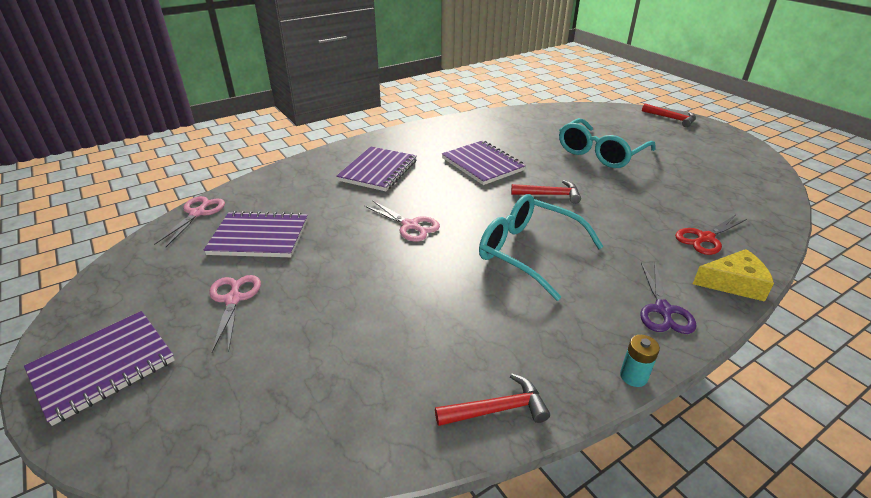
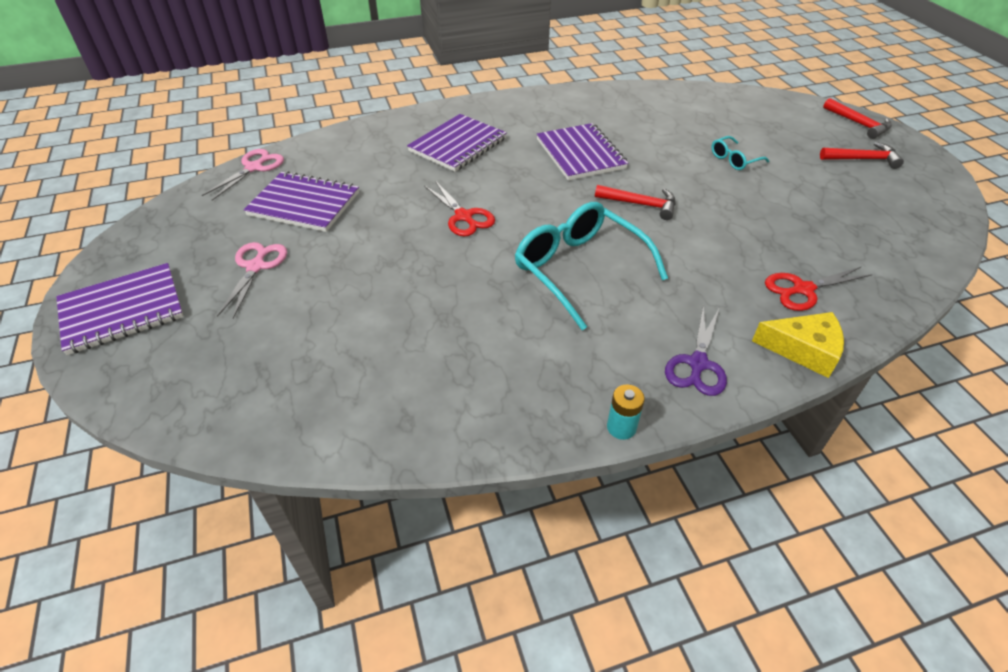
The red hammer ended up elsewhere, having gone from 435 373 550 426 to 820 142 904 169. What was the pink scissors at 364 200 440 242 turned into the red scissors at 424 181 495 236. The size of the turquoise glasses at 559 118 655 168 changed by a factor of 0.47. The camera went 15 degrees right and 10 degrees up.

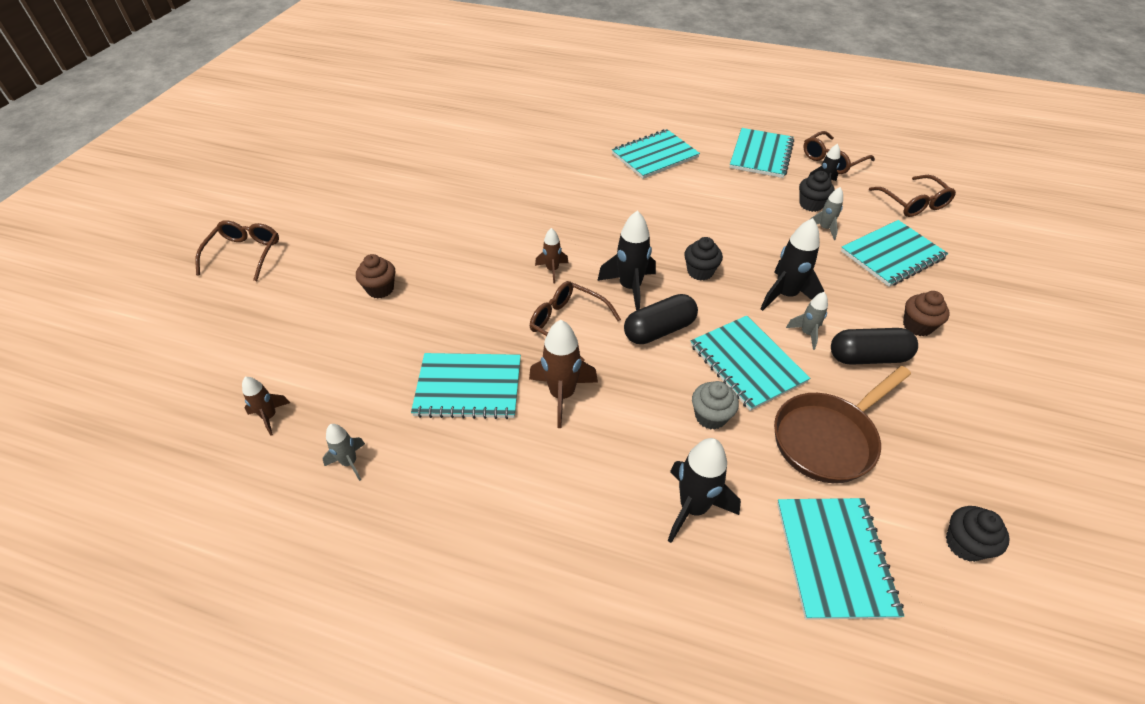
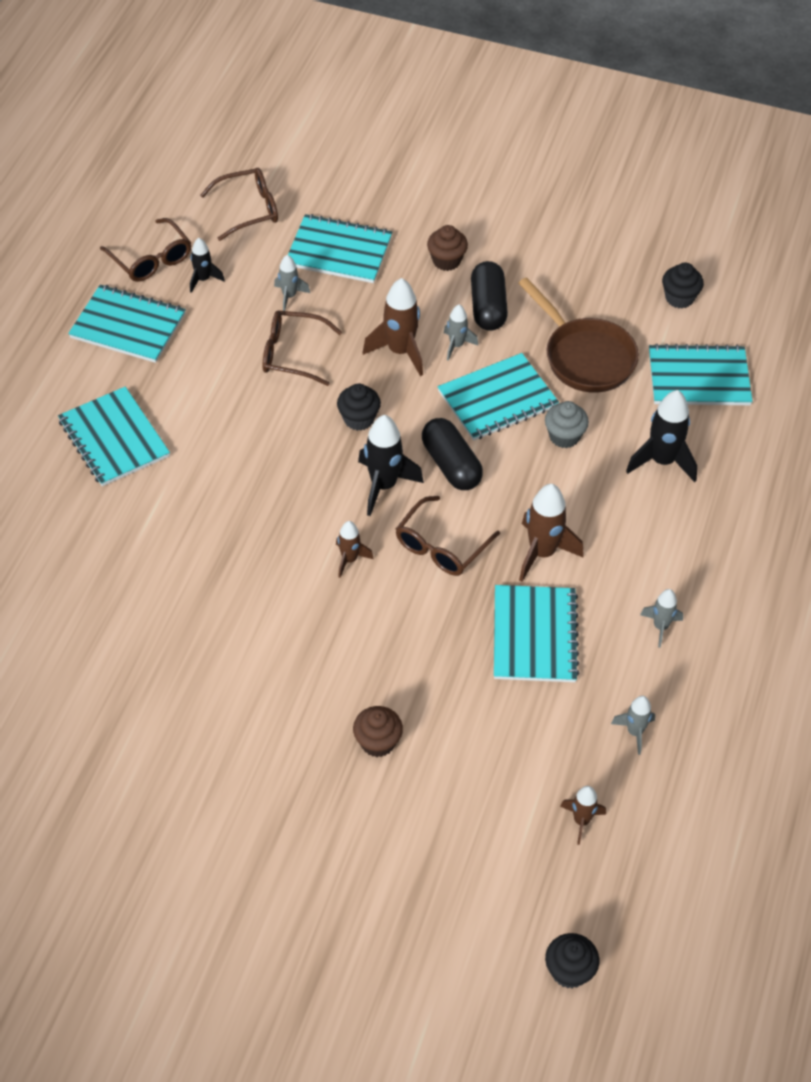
The second view gained the grey rocket at 640 589 683 648. The brown glasses ended up elsewhere, having gone from 195 220 279 281 to 263 310 342 386. The black cupcake ended up elsewhere, having gone from 799 171 834 212 to 545 933 599 989. What was the black rocket at 761 218 824 311 turned into the brown rocket at 363 278 423 376. The turquoise notebook at 841 220 948 287 ended up facing another way, 45 degrees counterclockwise from before. The camera went 90 degrees left and 5 degrees up.

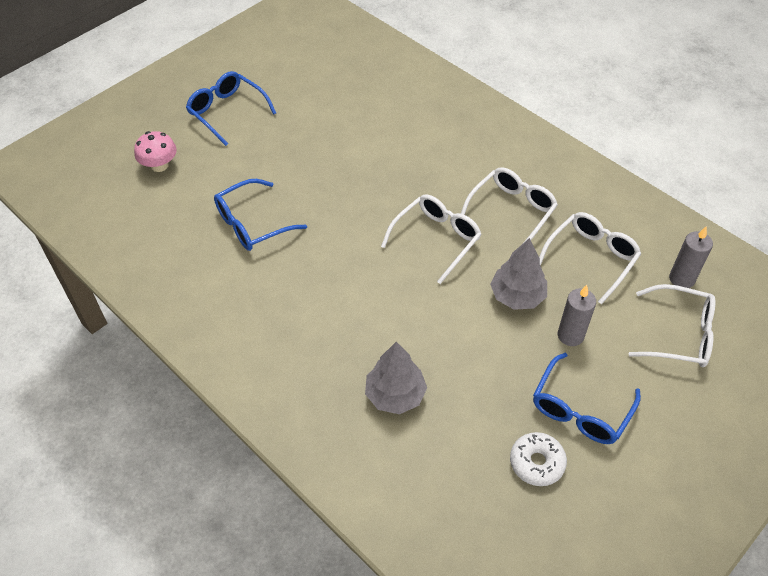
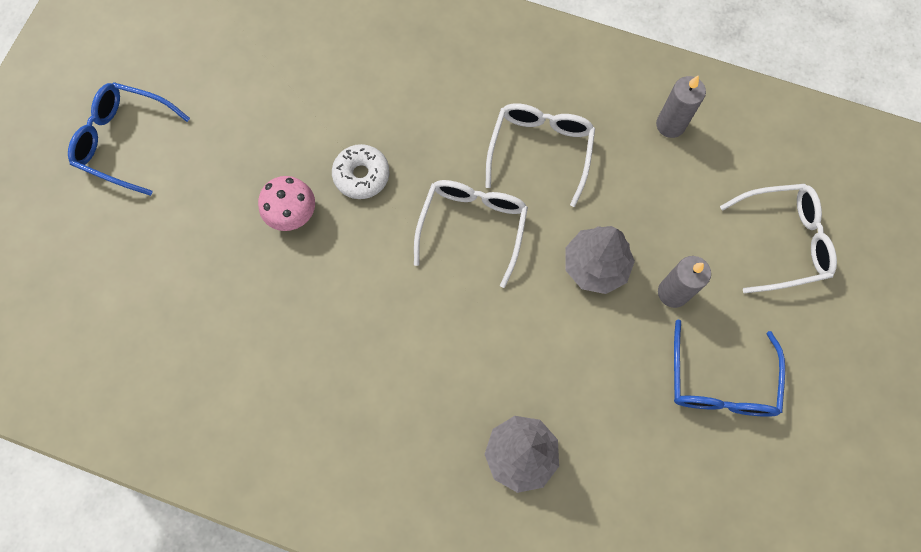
The second view lost the blue glasses at 214 179 307 251. The second view lost the white glasses at 539 212 641 304. The pink mushroom ended up elsewhere, having gone from 134 131 177 172 to 258 176 315 231. The white donut ended up elsewhere, having gone from 510 432 567 486 to 332 144 390 199. The grey candle ended up elsewhere, having gone from 669 226 713 288 to 656 75 706 138. The camera went 25 degrees left and 20 degrees up.

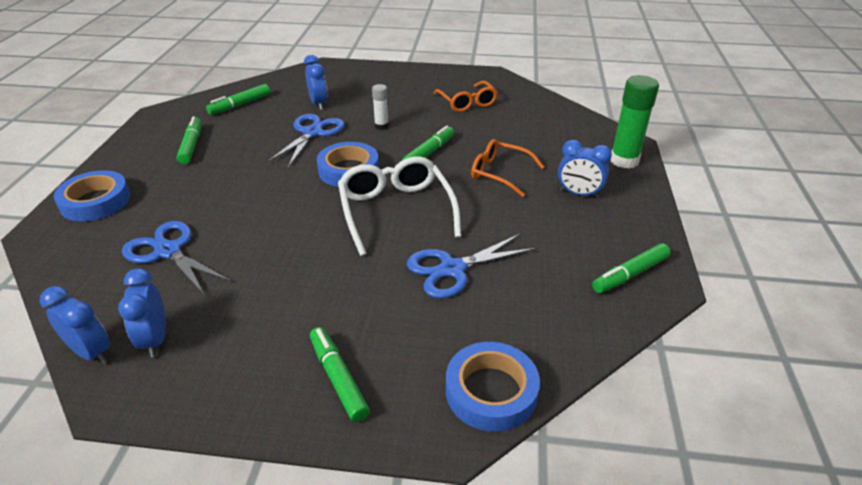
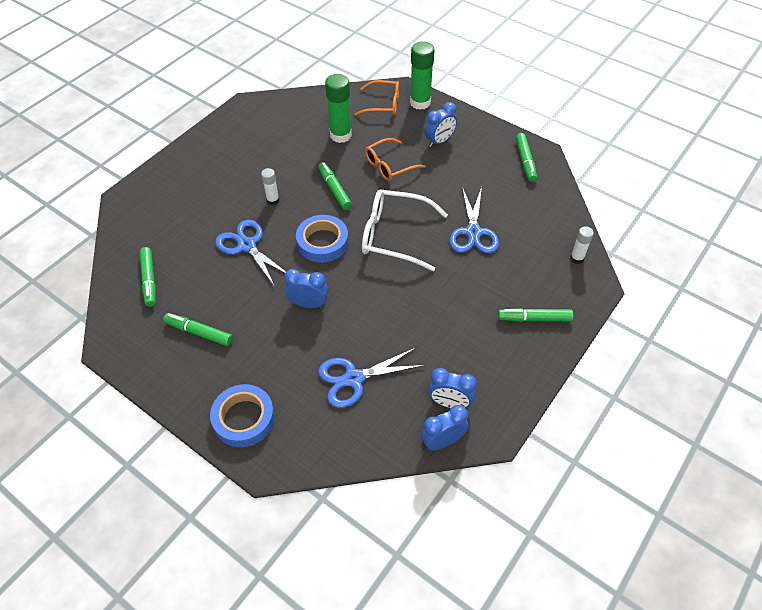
The second view gained the green glue stick at 325 74 352 143. The blue clock ended up elsewhere, having gone from 304 55 327 110 to 284 269 328 308. The orange glasses ended up elsewhere, having gone from 433 81 498 112 to 355 80 399 116. Where the blue tape stood at 446 342 540 432, the white glue stick came to stand at 570 226 594 264. The camera went 60 degrees left and 15 degrees up.

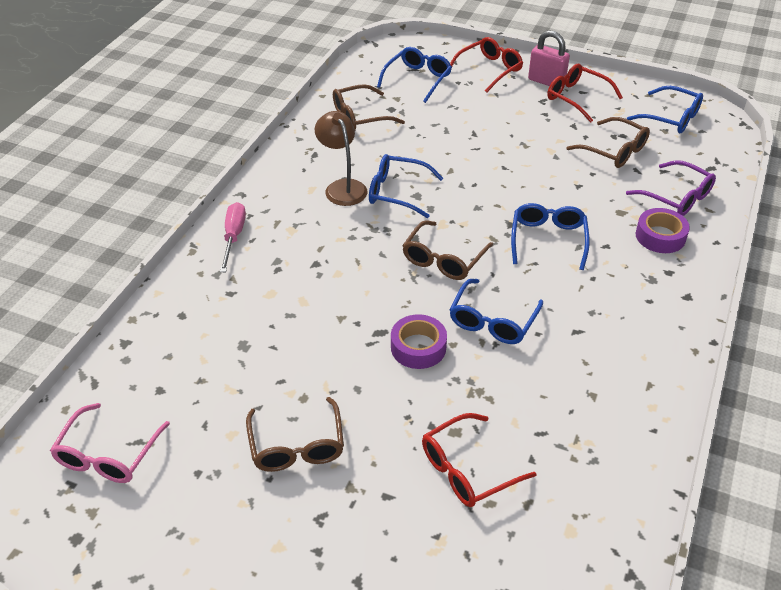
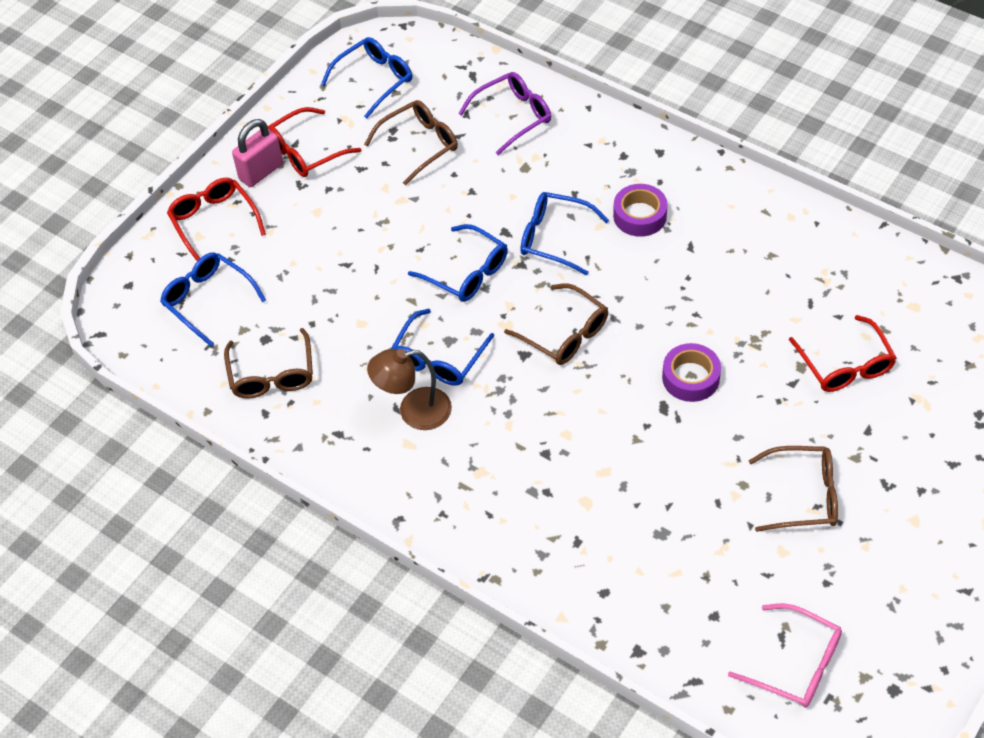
The second view lost the pink screwdriver at 220 202 246 272. The blue glasses ended up elsewhere, having gone from 449 279 543 344 to 408 224 508 302. The purple tape ended up elsewhere, having gone from 636 208 690 253 to 613 184 668 237. The camera went 75 degrees left and 10 degrees up.

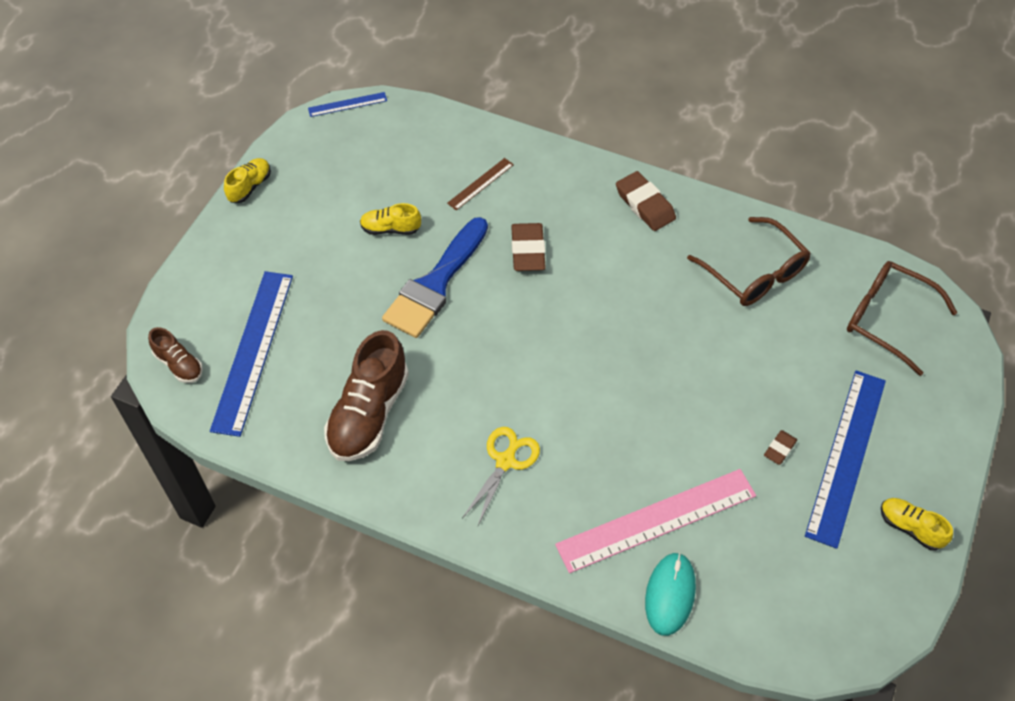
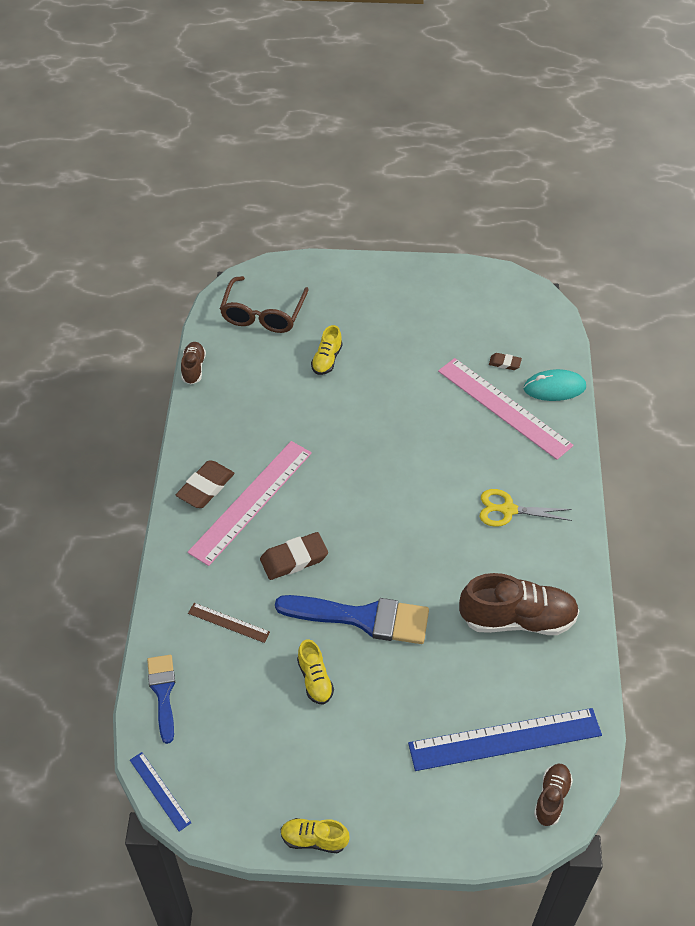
The second view lost the brown glasses at 687 217 811 306. The second view lost the blue ruler at 805 370 886 549. The second view gained the blue brush at 147 655 175 744. The second view gained the brown shoe at 181 342 206 384. The second view gained the pink ruler at 188 441 312 566. The brown eraser ended up elsewhere, having gone from 764 430 797 465 to 489 353 522 370. The yellow shoe ended up elsewhere, having gone from 881 498 953 551 to 311 325 343 375. The camera went 110 degrees left and 5 degrees down.

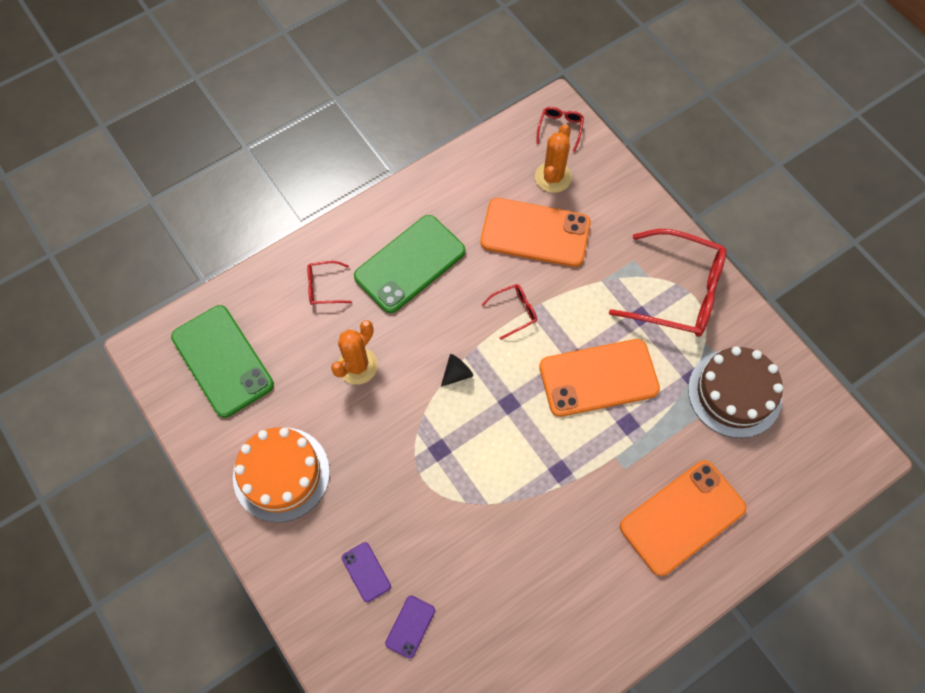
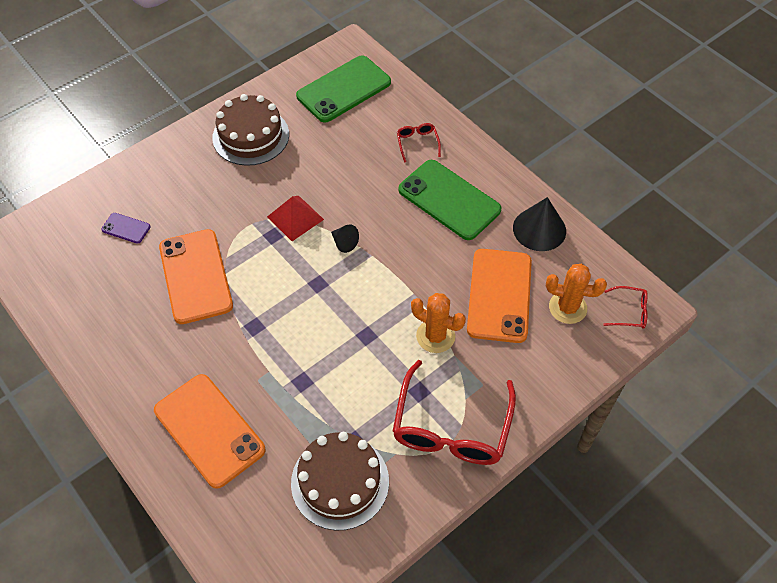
The second view lost the purple phone at 342 542 391 602. The second view lost the red glasses at 482 284 537 340. The second view gained the red pyramid at 267 196 324 241. The second view gained the black cone at 513 197 566 251. The orange cactus ended up elsewhere, having gone from 331 320 378 385 to 411 293 466 353. The orange phone ended up elsewhere, having gone from 539 339 660 417 to 159 229 233 324. What was the orange cake at 233 428 330 522 turned into the brown cake at 212 94 289 166. The camera went 85 degrees right and 10 degrees down.

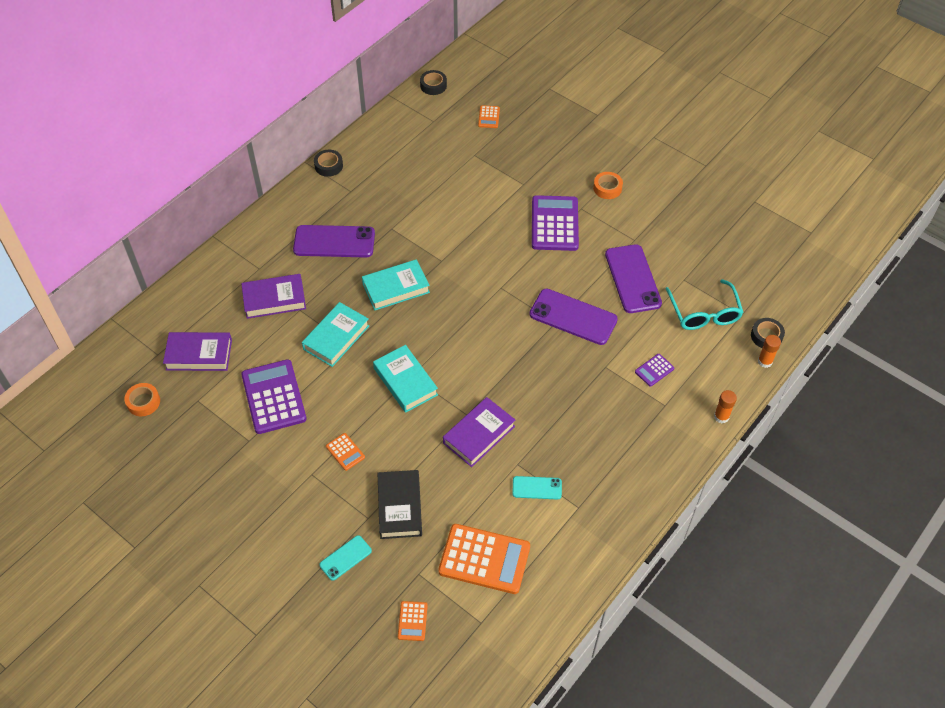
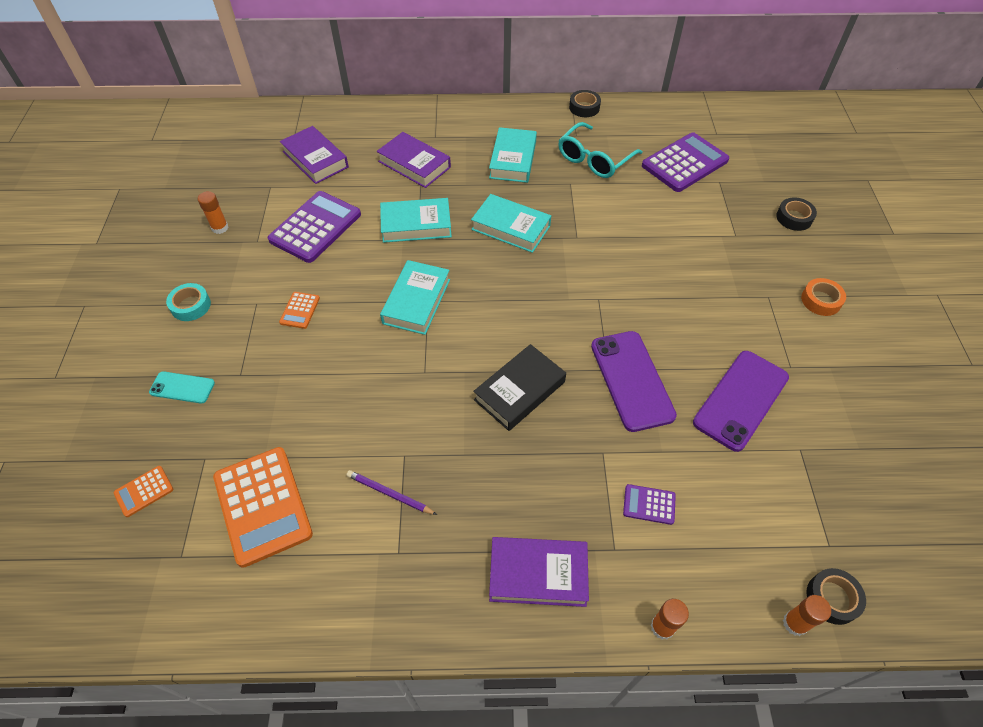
The second view lost the orange tape at 124 383 160 416. The second view lost the orange calculator at 478 105 500 128. The second view gained the turquoise tape at 166 283 211 321. The second view gained the orange glue stick at 198 191 228 234. The black book ended up elsewhere, having gone from 378 470 422 539 to 473 344 566 431. The black tape ended up elsewhere, having gone from 420 70 447 95 to 776 198 817 231. The purple book ended up elsewhere, having gone from 443 397 515 467 to 489 537 589 607. The purple calculator ended up elsewhere, having gone from 532 195 579 251 to 642 132 729 192. The turquoise glasses ended up elsewhere, having gone from 666 279 744 330 to 558 122 643 178. Where the purple phone stood at 293 225 375 257, the turquoise book came to stand at 489 127 537 183. Where the turquoise phone stood at 512 476 562 499, the purple pencil came to stand at 346 470 437 515. The camera went 50 degrees right and 0 degrees up.

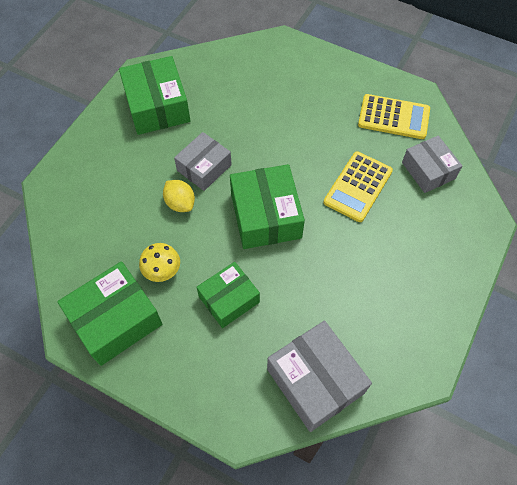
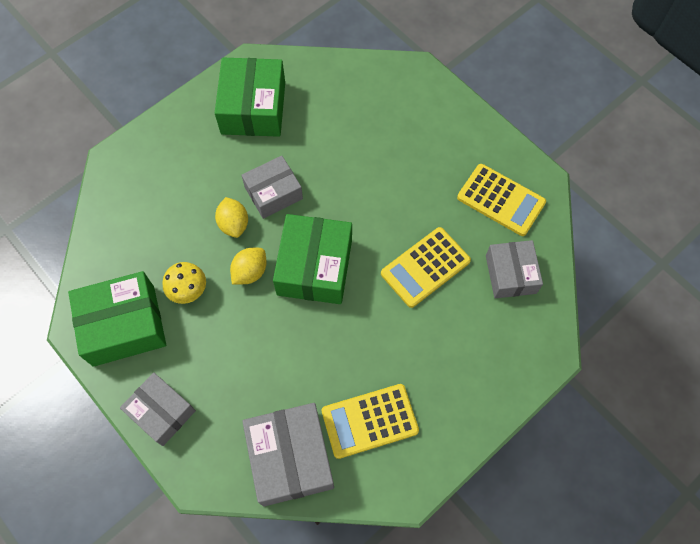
The second view lost the green box at 197 262 260 328. The second view gained the grey box at 120 373 196 446. The second view gained the yellow lemon at 230 248 267 284. The second view gained the yellow calculator at 322 384 419 459. The camera went 20 degrees right and 5 degrees up.

